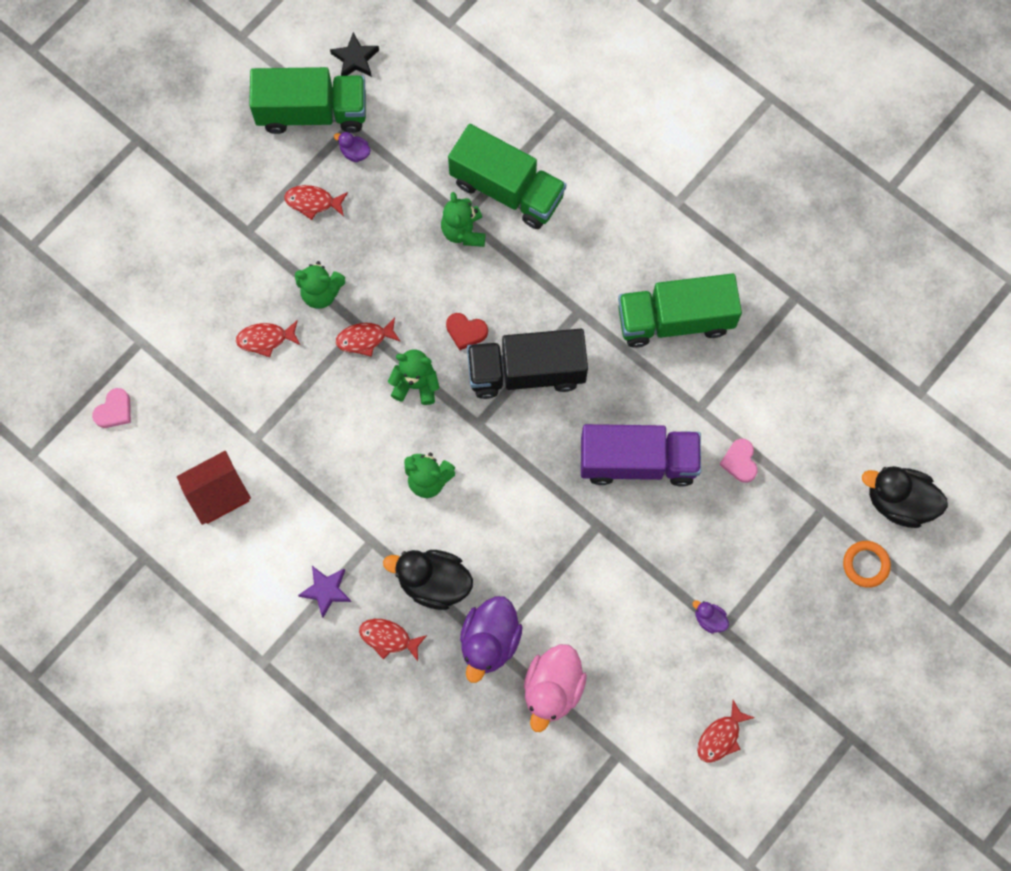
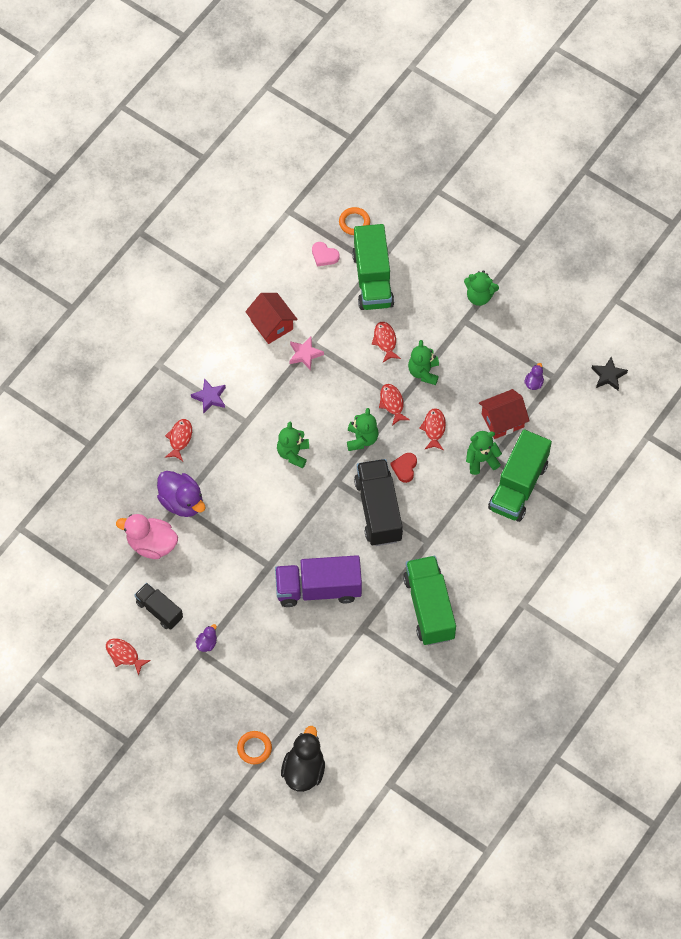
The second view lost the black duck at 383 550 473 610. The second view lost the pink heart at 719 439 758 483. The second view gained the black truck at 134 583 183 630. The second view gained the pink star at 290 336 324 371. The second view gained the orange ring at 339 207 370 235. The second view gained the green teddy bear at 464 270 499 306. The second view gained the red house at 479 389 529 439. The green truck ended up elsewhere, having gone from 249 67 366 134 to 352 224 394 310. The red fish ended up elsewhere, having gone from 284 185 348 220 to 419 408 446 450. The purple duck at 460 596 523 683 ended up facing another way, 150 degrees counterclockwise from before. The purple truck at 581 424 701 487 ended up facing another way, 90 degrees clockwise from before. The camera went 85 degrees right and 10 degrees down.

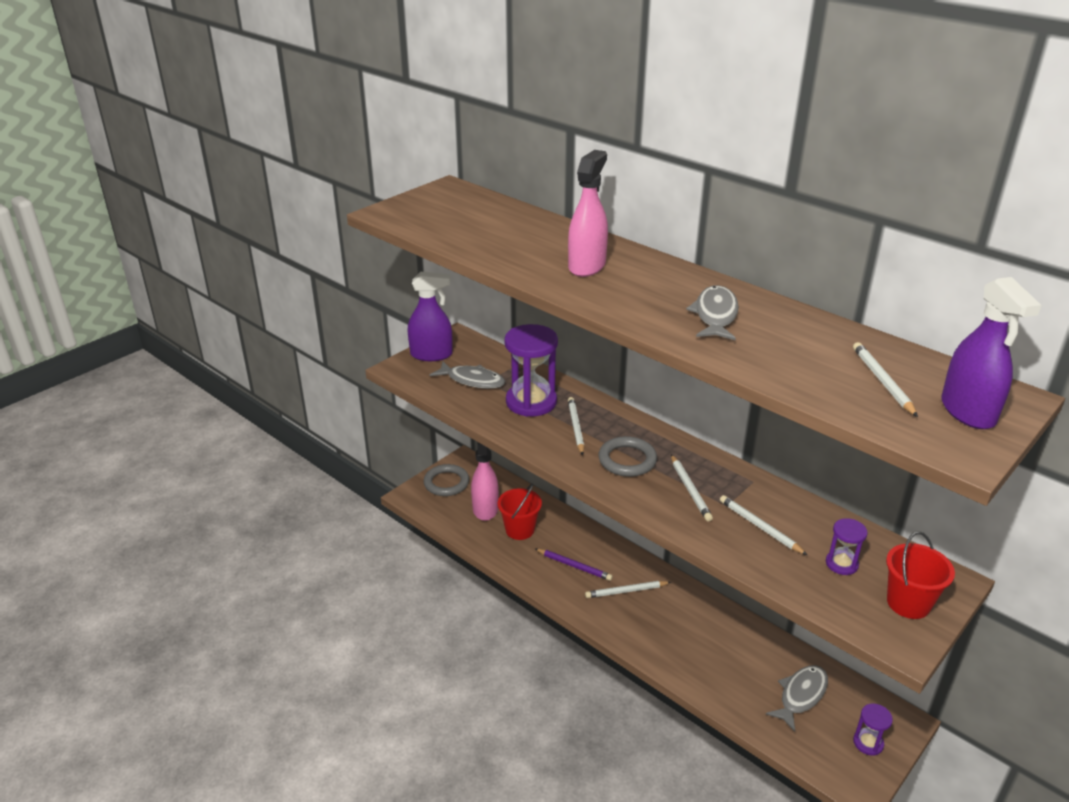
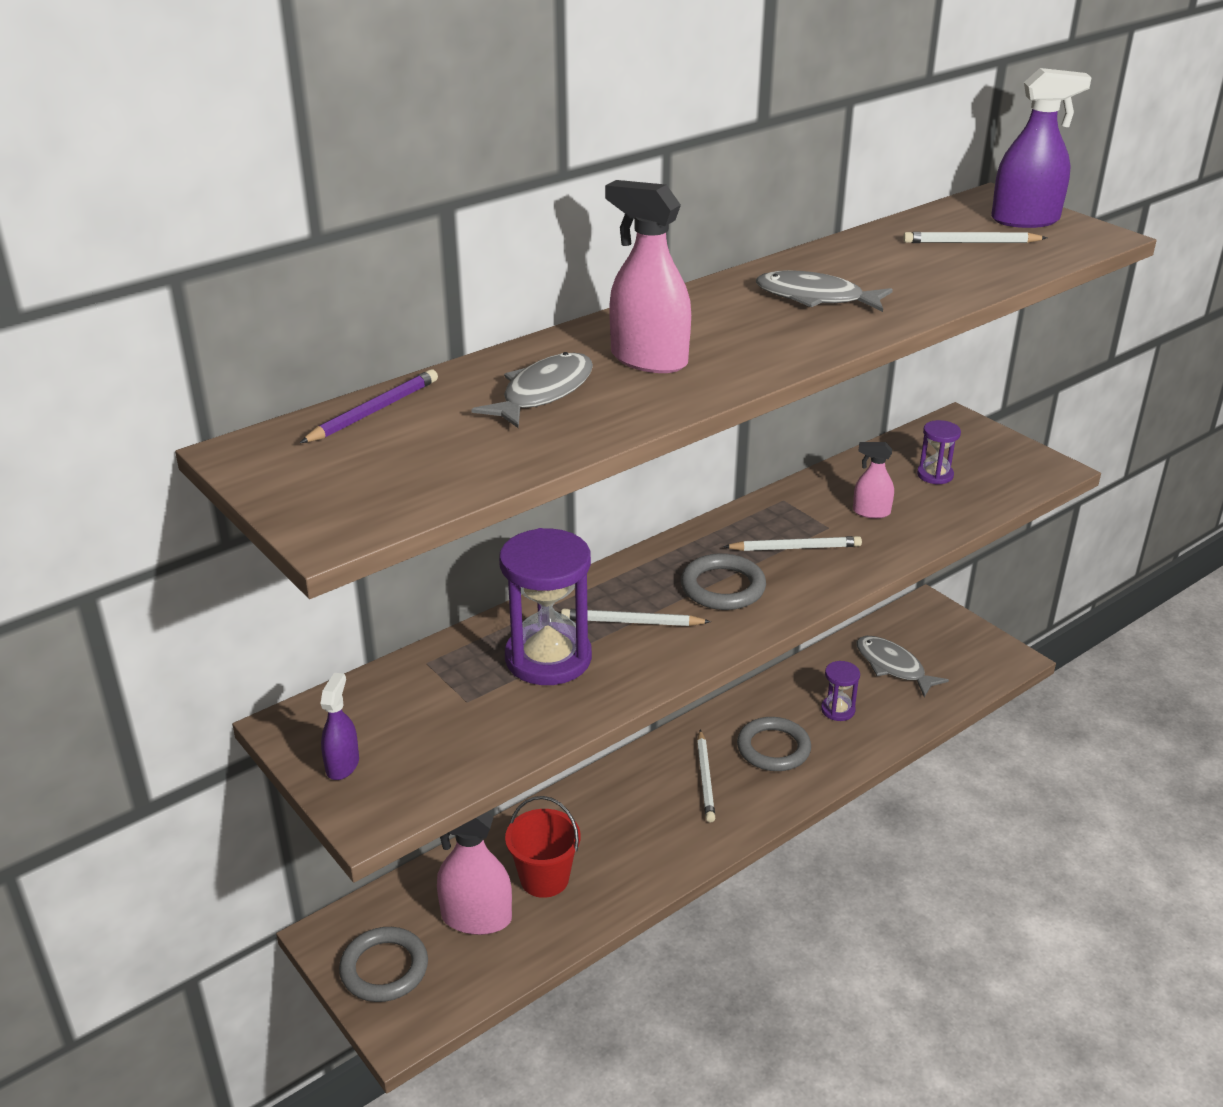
The second view lost the red bucket at 886 531 955 619. The second view gained the grey ring at 737 717 811 771. The grey fish ended up elsewhere, having gone from 430 361 505 389 to 471 352 593 428. The purple pencil ended up elsewhere, having gone from 535 549 613 581 to 300 369 438 443. The purple hourglass ended up elsewhere, having gone from 853 704 893 756 to 821 661 860 721. Where the white pencil stood at 720 495 807 555, the pink spray bottle came to stand at 853 442 894 519. The size of the purple spray bottle at 408 272 453 361 changed by a factor of 0.56. The camera went 80 degrees left and 0 degrees up.

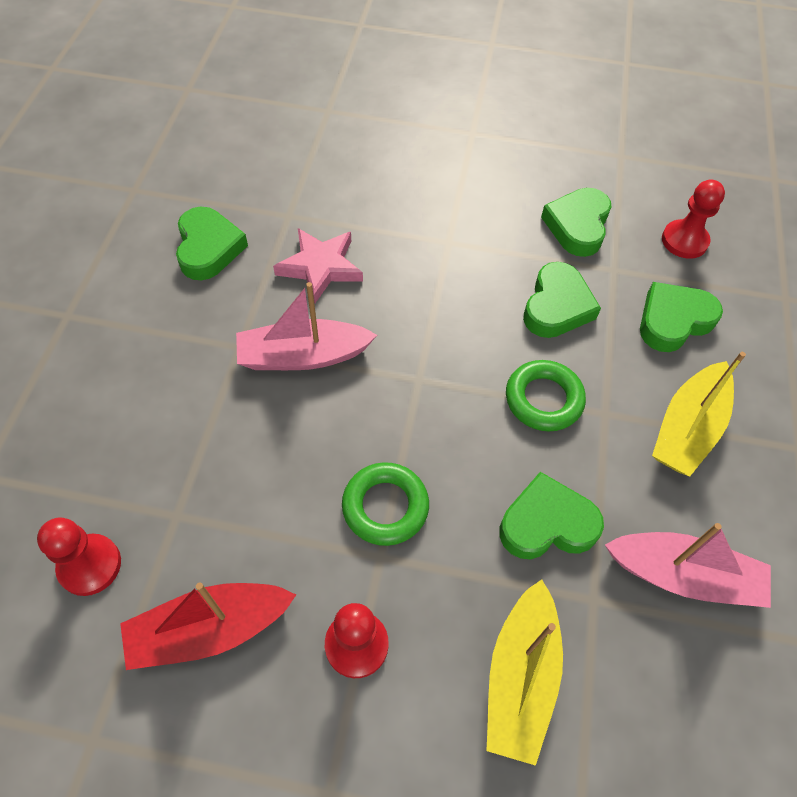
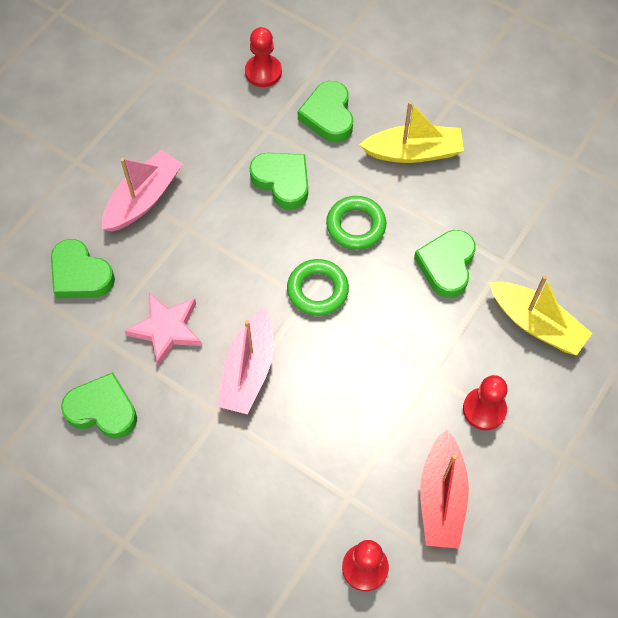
The green ring ended up elsewhere, having gone from 342 462 429 546 to 287 259 349 316. The green heart ended up elsewhere, having gone from 541 188 611 257 to 51 239 115 298. The pink boat ended up elsewhere, having gone from 605 523 771 608 to 102 150 182 232. The yellow boat at 652 352 746 477 ended up facing another way, 60 degrees counterclockwise from before. The camera went 65 degrees left and 5 degrees up.

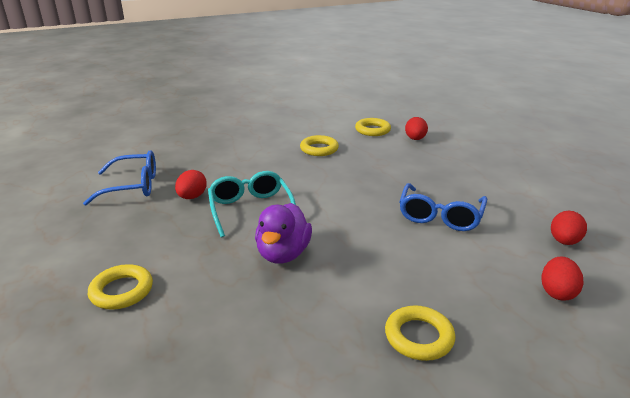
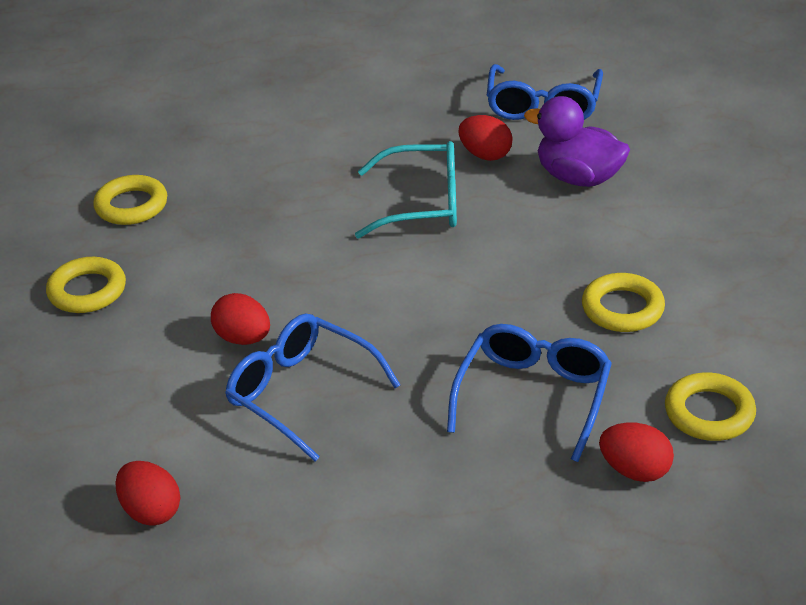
The second view gained the blue glasses at 447 324 612 462. The yellow ring ended up elsewhere, having gone from 88 264 153 310 to 93 175 167 225. The purple duck ended up elsewhere, having gone from 255 203 312 264 to 524 96 630 187. The red egg ended up elsewhere, having gone from 542 256 584 301 to 211 293 270 345. The camera went 110 degrees right and 10 degrees up.

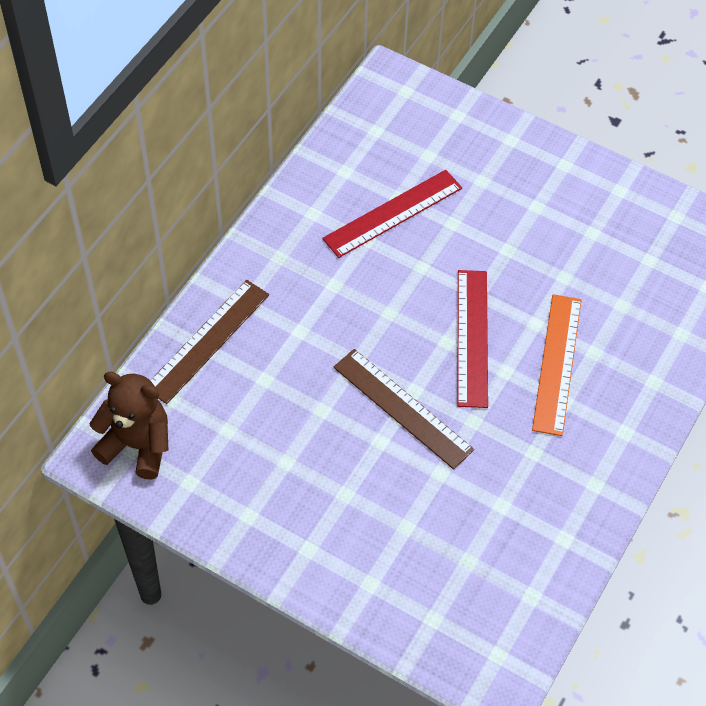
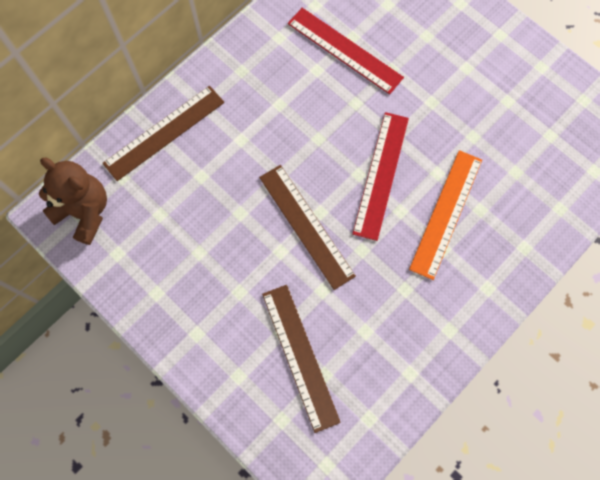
The second view gained the brown ruler at 262 285 341 433. The red ruler at 322 170 462 258 ended up facing another way, 60 degrees clockwise from before. The camera went 15 degrees right and 15 degrees up.

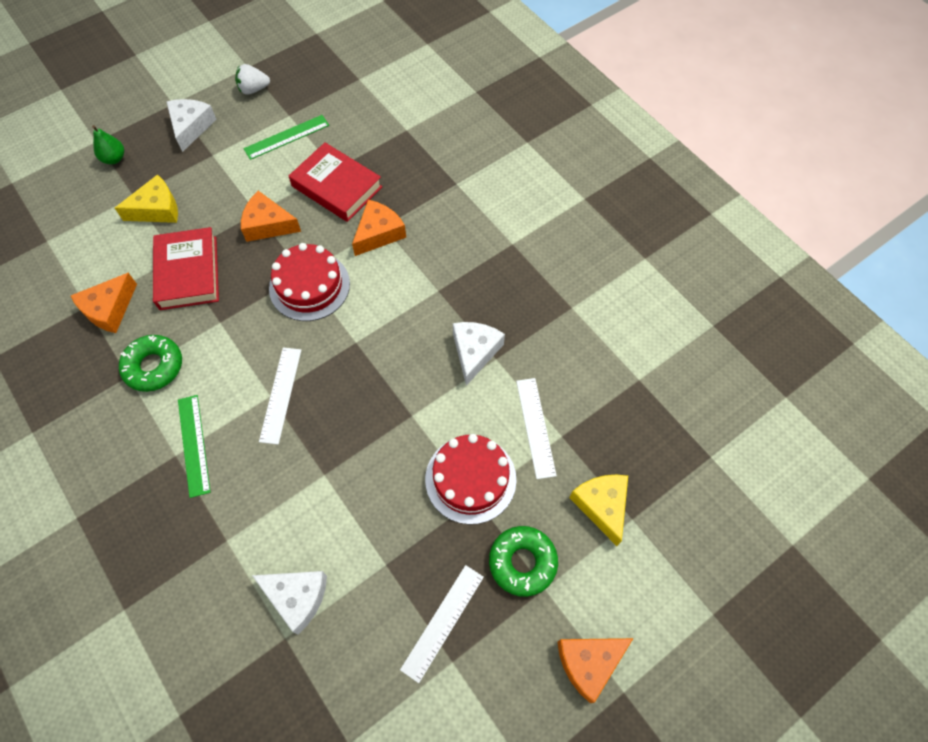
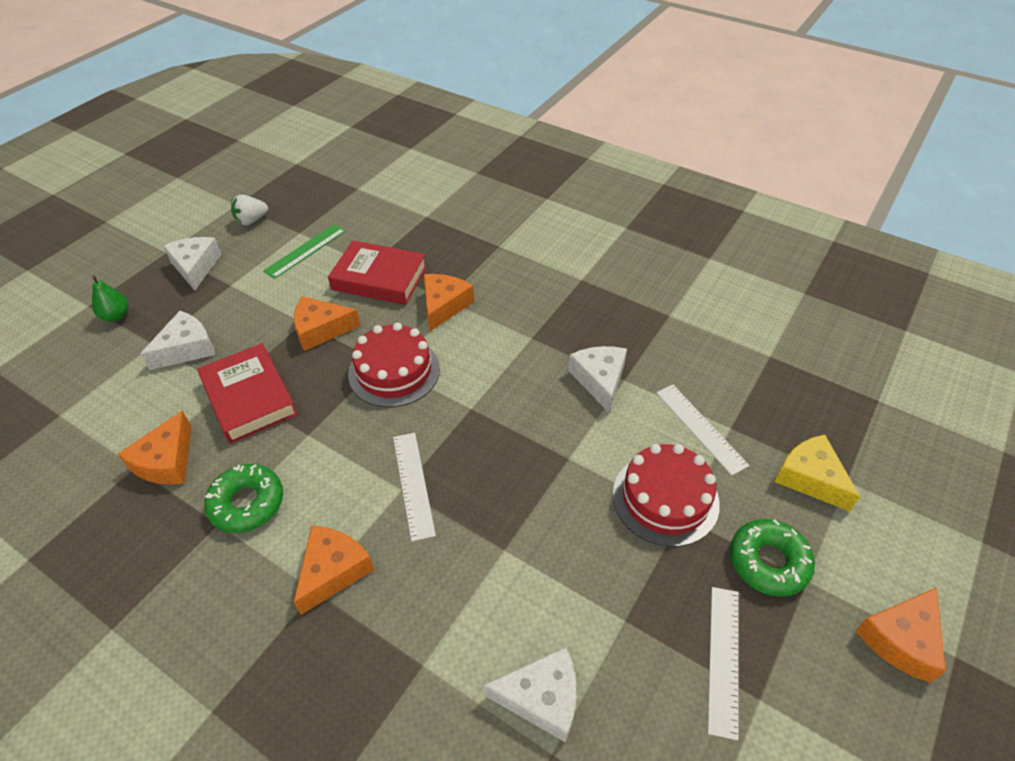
Where the green ruler stood at 178 395 211 498, the orange cheese came to stand at 294 526 374 615. What was the yellow cheese at 115 174 178 223 turned into the white cheese at 140 311 215 370. The camera went 20 degrees left and 15 degrees down.

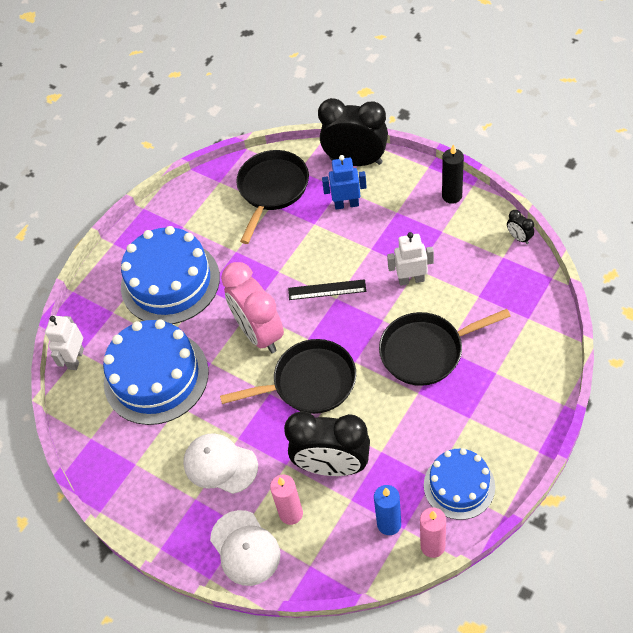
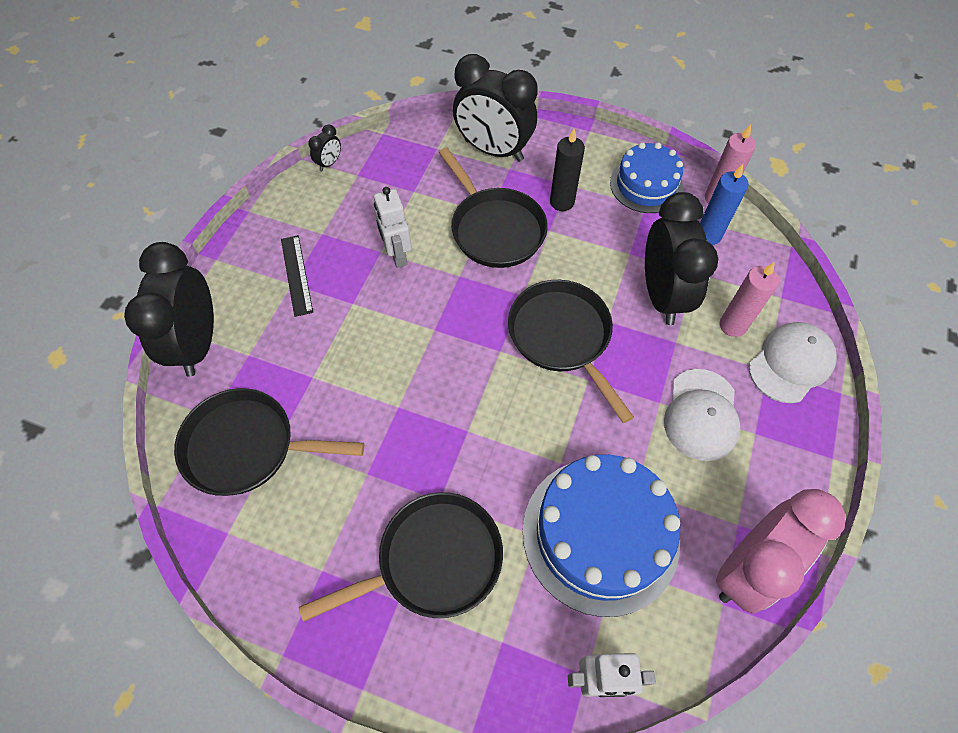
The second view lost the blue robot at 322 155 367 209. The second view gained the black clock at 453 54 538 162. The pink clock ended up elsewhere, having gone from 221 262 284 353 to 716 489 846 614. The black ruler ended up elsewhere, having gone from 288 279 366 300 to 281 235 313 317. The black candle ended up elsewhere, having gone from 442 144 464 204 to 550 129 585 211. Where the blue cake stood at 121 226 220 324, the black pan came to stand at 299 492 503 622. The camera went 110 degrees left and 5 degrees up.

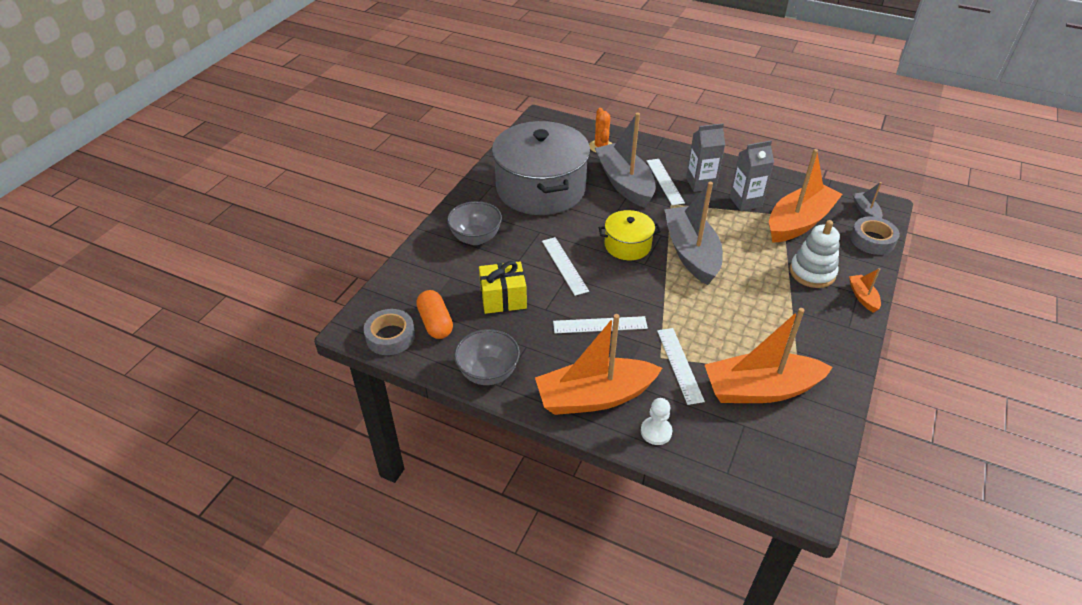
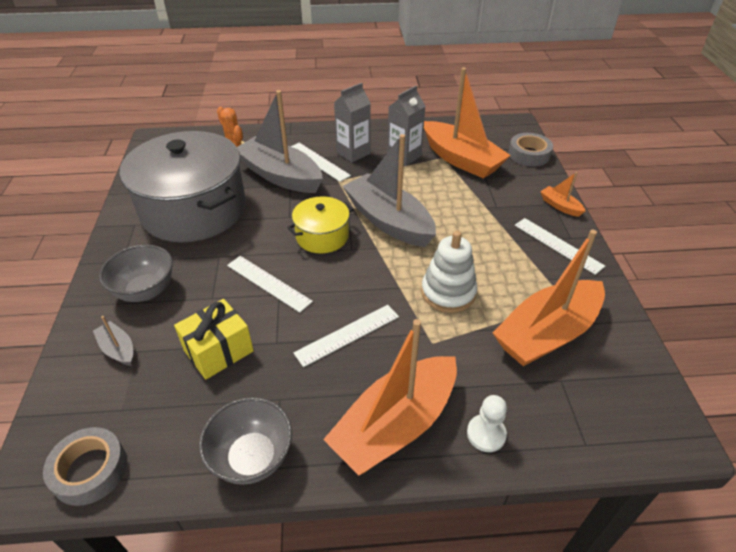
The second view lost the orange capsule at 416 290 453 339. The white ruler ended up elsewhere, having gone from 657 328 705 405 to 515 218 605 275. The white stacking toy ended up elsewhere, having gone from 790 220 840 288 to 421 231 477 313. The grey boat ended up elsewhere, having gone from 853 182 883 218 to 93 316 133 366. The orange boat at 769 149 843 243 ended up facing another way, 120 degrees clockwise from before. The camera went 30 degrees left and 0 degrees up.

